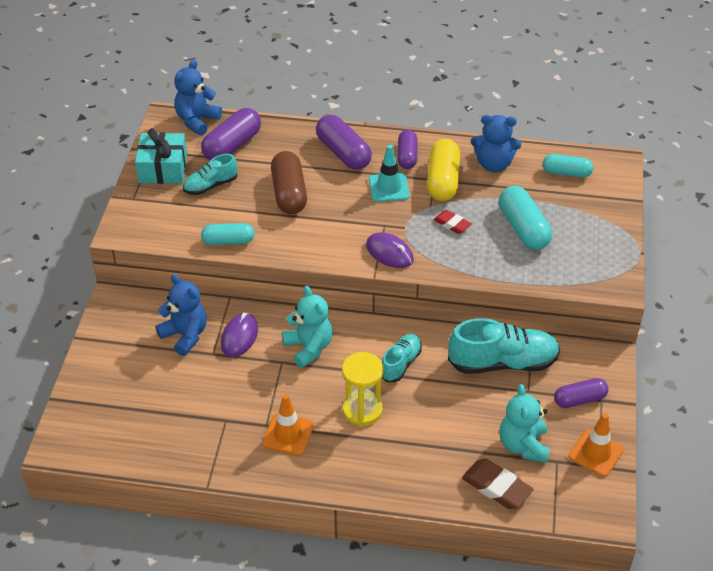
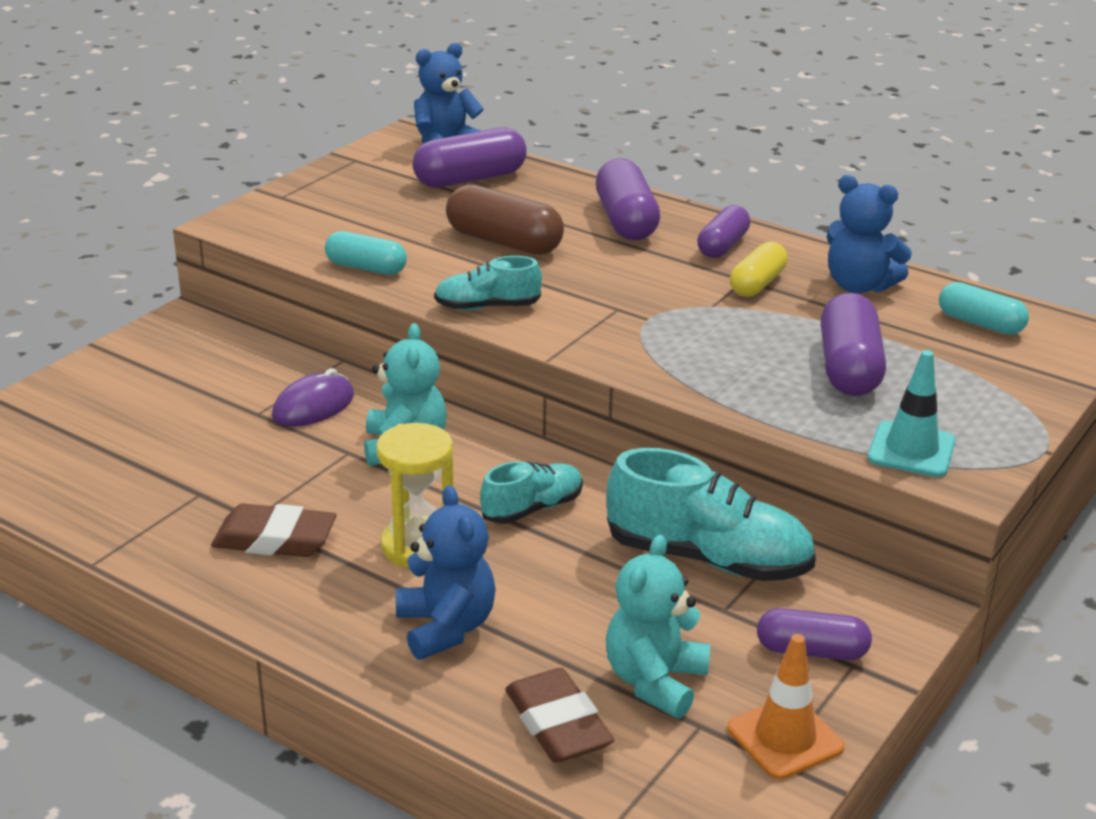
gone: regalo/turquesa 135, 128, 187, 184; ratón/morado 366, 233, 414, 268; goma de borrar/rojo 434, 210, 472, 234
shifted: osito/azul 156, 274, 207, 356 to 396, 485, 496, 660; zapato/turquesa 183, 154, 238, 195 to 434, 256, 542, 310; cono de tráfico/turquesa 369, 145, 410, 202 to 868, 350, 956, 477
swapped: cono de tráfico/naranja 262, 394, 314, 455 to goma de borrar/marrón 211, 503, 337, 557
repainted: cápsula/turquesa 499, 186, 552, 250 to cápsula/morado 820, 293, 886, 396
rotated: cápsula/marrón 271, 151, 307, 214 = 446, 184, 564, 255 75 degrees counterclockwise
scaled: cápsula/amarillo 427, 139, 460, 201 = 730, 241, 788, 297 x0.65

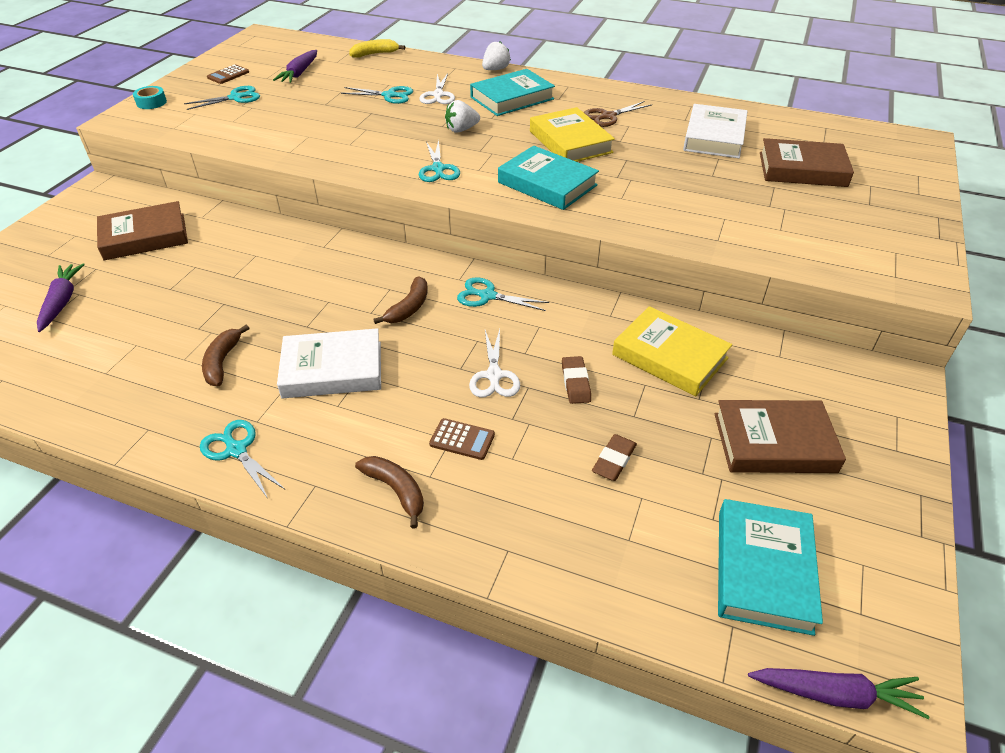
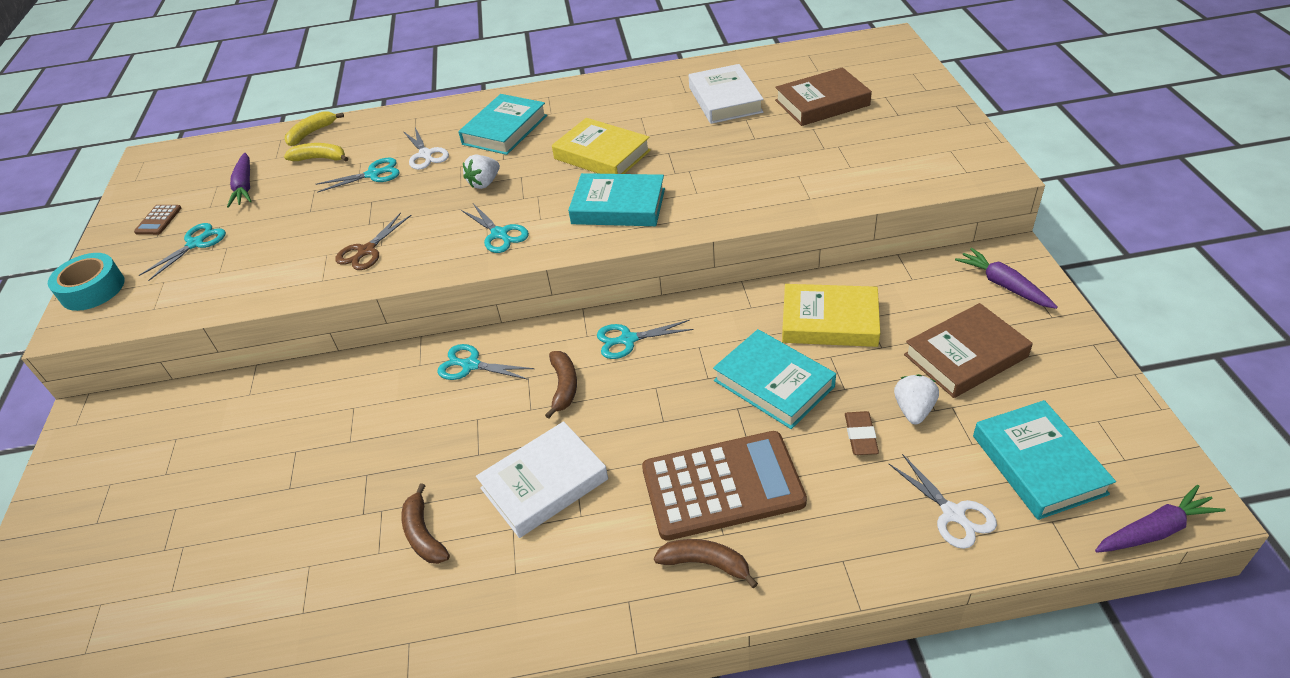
gone: libro/marrón 97, 201, 188, 261
new: plátano/amarillo 284, 143, 348, 161
shifted: tijeras/marrón 584, 101, 651, 127 to 335, 213, 412, 270; tijeras/turquesa 200, 420, 285, 497 to 437, 344, 534, 380; tijeras/blanco 469, 329, 520, 398 to 889, 454, 997, 549; fresa/blanco 482, 42, 511, 70 to 894, 374, 939, 424; zanahoria/morado 37, 263, 85, 332 to 955, 248, 1058, 309
swapped: goma de borrar/marrón 562, 356, 591, 404 to libro/turquesa 713, 329, 836, 429
scaled: cinta adhesiva/turquesa 133, 86, 167, 109 = 48, 253, 125, 311 x1.66; calculadora/marrón 429, 418, 495, 460 = 642, 431, 807, 541 x2.47

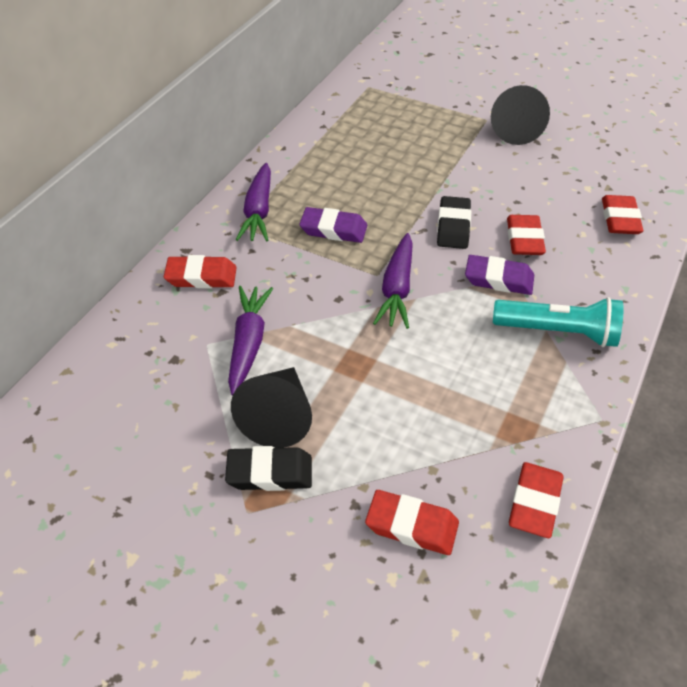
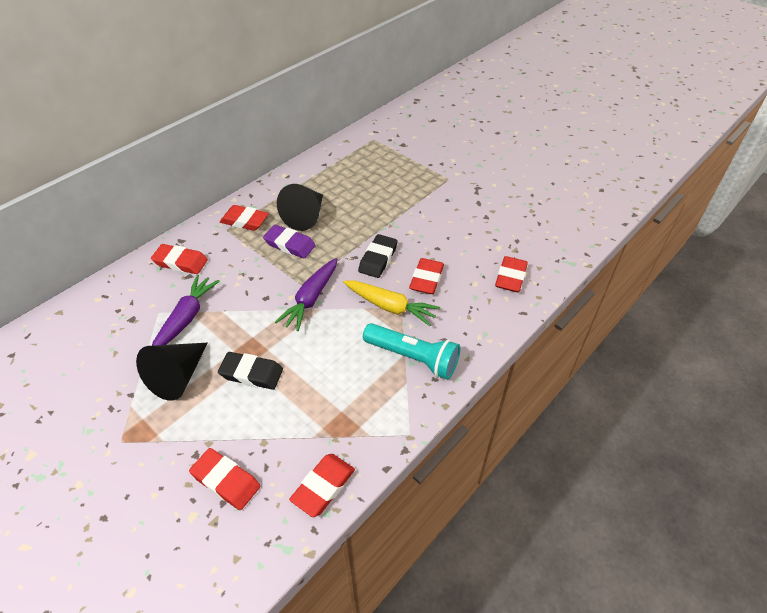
shifted: goma de borrar/negro 225, 446, 312, 491 to 218, 352, 283, 390; cono/negro 491, 85, 550, 145 to 277, 184, 323, 231
swapped: zanahoria/morado 236, 163, 271, 242 to goma de borrar/rojo 220, 205, 269, 231; goma de borrar/morado 465, 255, 534, 295 to zanahoria/amarillo 343, 281, 440, 326

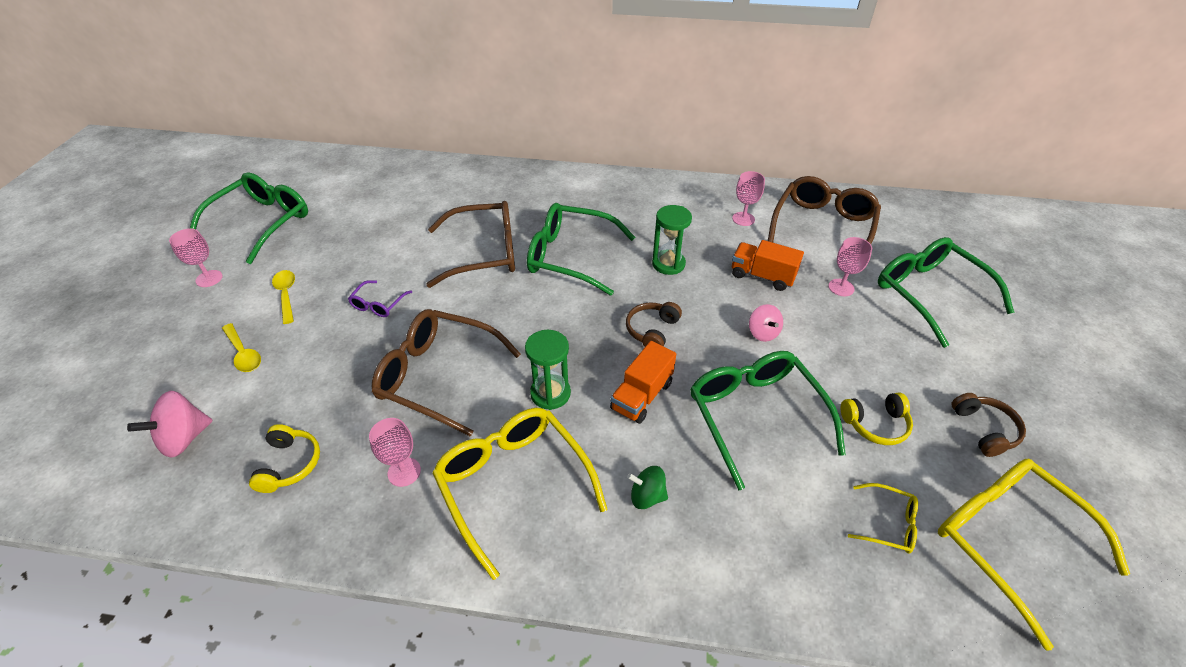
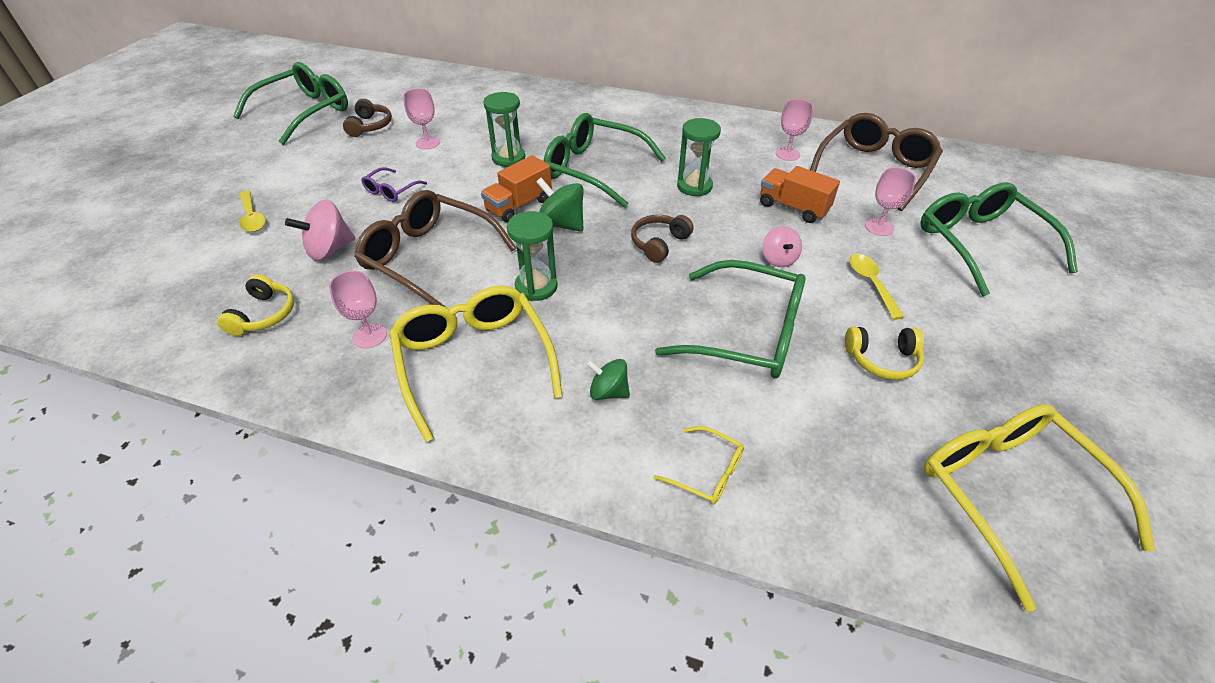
new: peonza/verde 536, 178, 583, 232
shifted: peonza/rosa 127, 391, 213, 458 to 285, 200, 356, 261; auriculares/marrón 951, 393, 1026, 457 to 343, 99, 392, 137; copa/rosa 169, 228, 223, 287 to 403, 88, 440, 149; camión/naranja 610, 341, 676, 424 to 481, 155, 552, 222; gafas/amarillo 848, 483, 918, 554 to 653, 426, 744, 505; cuchara/amarillo 272, 270, 295, 324 to 850, 254, 904, 320
swapped: gafas/marrón 426, 201, 515, 288 to reloj de arena/verde 483, 92, 525, 167
rotated: gafas/verde 690, 351, 846, 490 = 655, 260, 806, 379 120 degrees clockwise

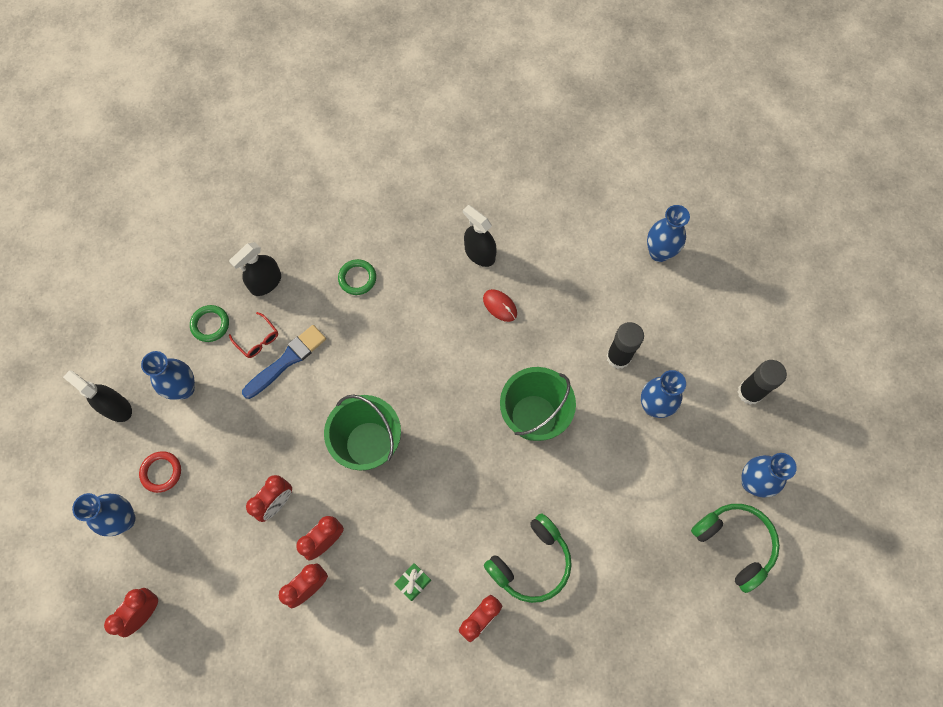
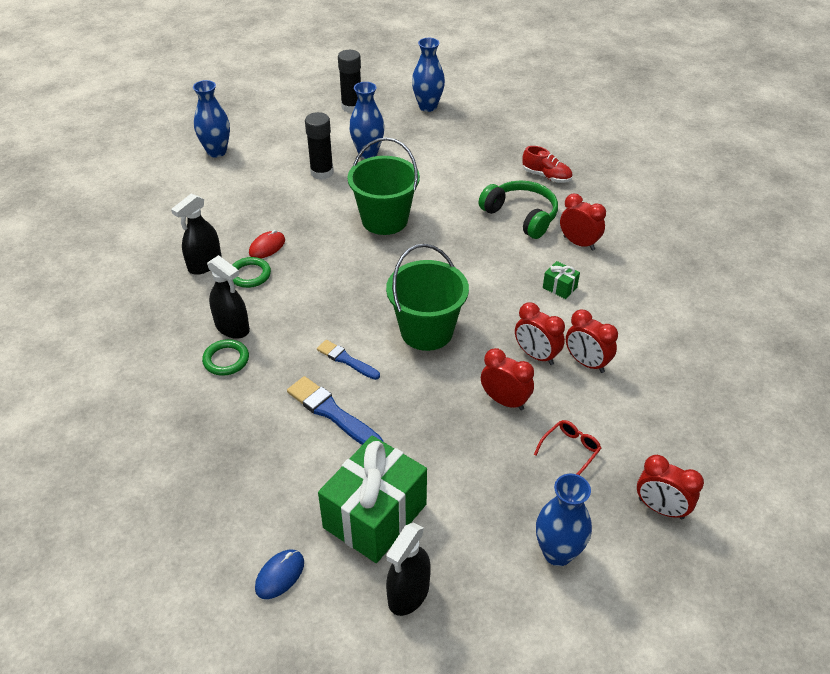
gone: anillo/rojo 139, 451, 181, 493; auriculares/verde 691, 504, 780, 593
new: ratón/azul 255, 550, 304, 599; pincel/azul 317, 340, 380, 380; zapato/rojo 522, 146, 572, 183
shifted: pulverizador/negro 229, 242, 281, 296 to 207, 255, 250, 339; anillo/verde 190, 305, 229, 342 to 232, 257, 271, 288; gafas/rojo 229, 312, 278, 358 to 534, 420, 601, 475
swapped: florero/azul 141, 351, 195, 400 to regalo/verde 318, 436, 427, 563

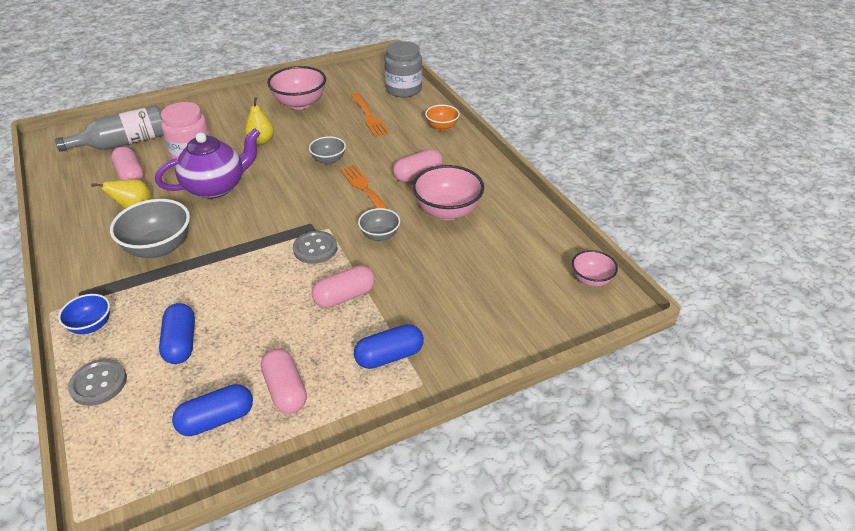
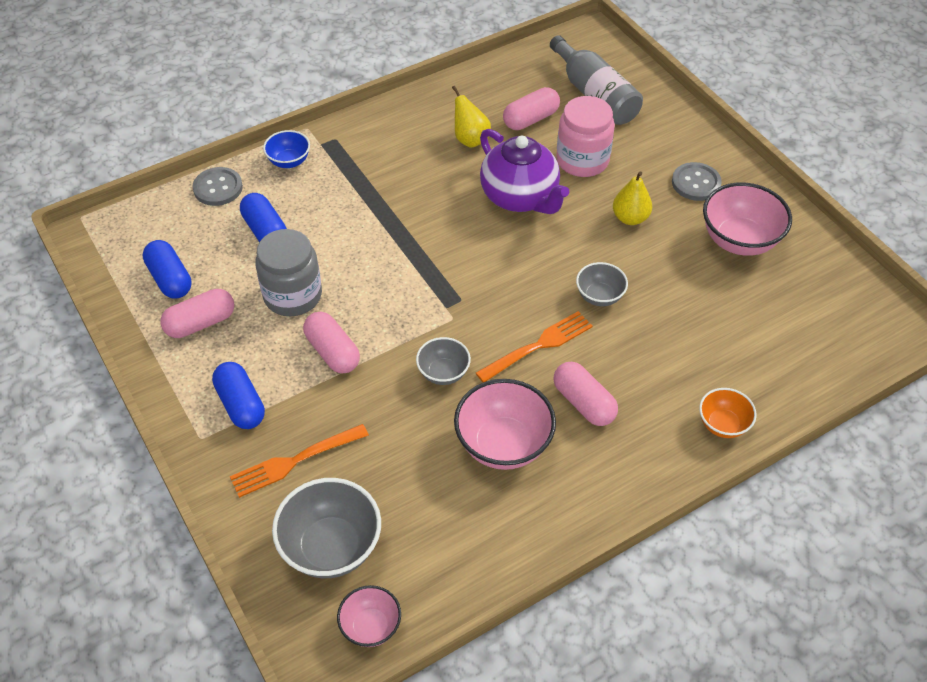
shifted: tenedor/naranja 351, 93, 389, 137 to 230, 424, 369, 498; tarro/gris 384, 41, 422, 97 to 255, 229, 322, 316; cuenco/gris 110, 199, 190, 258 to 272, 478, 381, 578; botón/gris 293, 231, 337, 264 to 672, 162, 722, 201
rotated: cápsula/azul 159, 303, 195, 364 = 240, 193, 287, 242 75 degrees clockwise

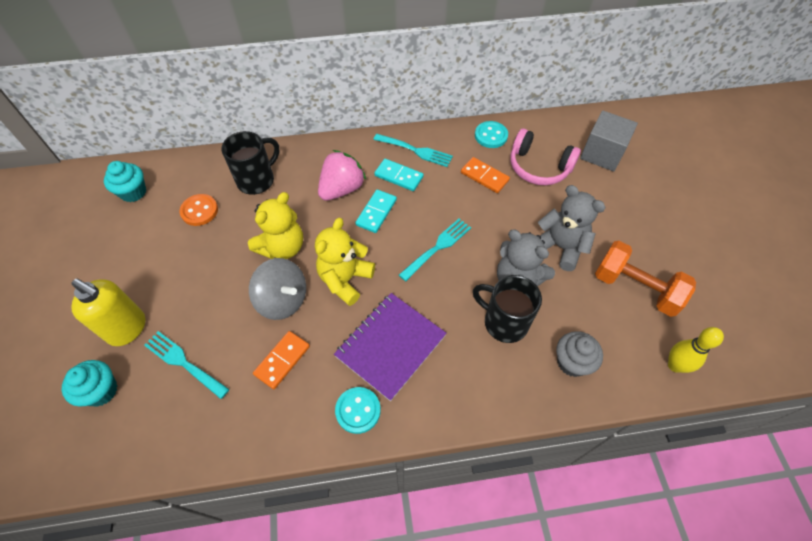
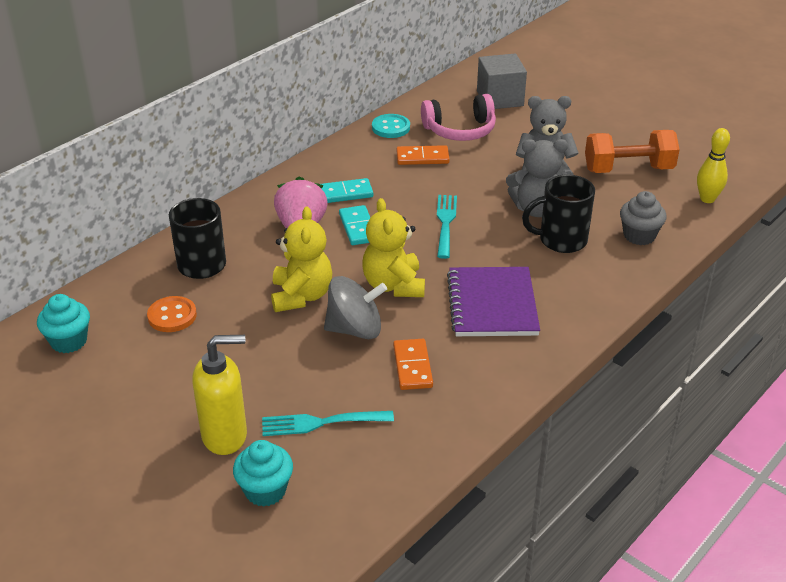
gone: botón/turquesa 335, 387, 381, 434; tenedor/turquesa 373, 134, 453, 167

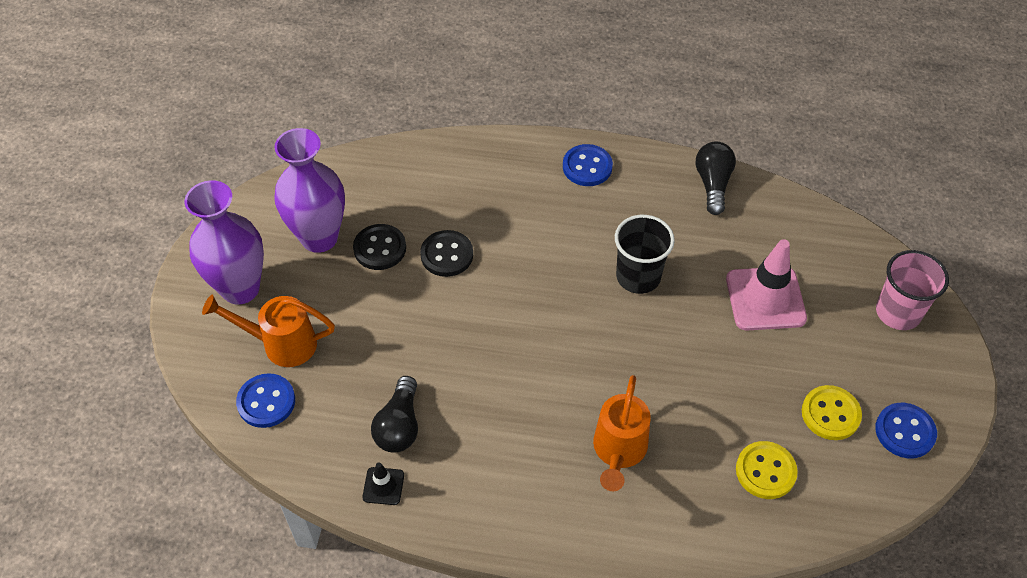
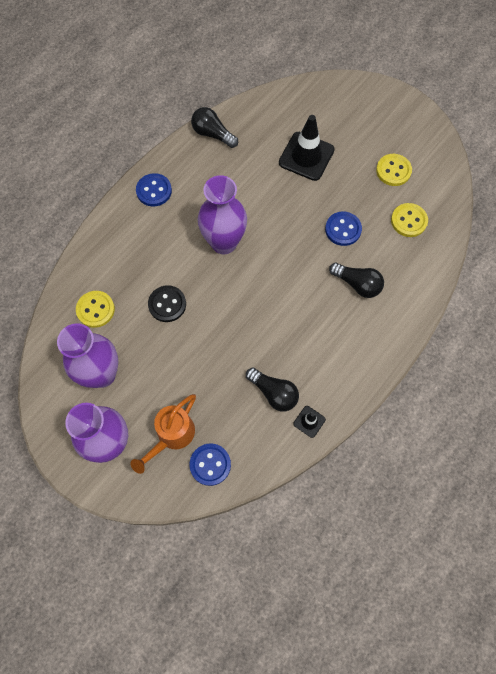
gone: botón/negro 353, 224, 406, 270; vaso/negro 615, 215, 675, 294; vaso/rosa 876, 250, 949, 330
new: botón/amarillo 76, 291, 115, 328; florero/morado 198, 175, 247, 255
shifted: botón/azul 875, 403, 937, 458 to 325, 211, 362, 246
swapped: regadera/naranja 593, 375, 651, 491 to bombilla/negro 329, 263, 384, 298
repainted: cono de tráfico/rosa 726, 239, 807, 330 to cono de tráfico/negro 279, 115, 335, 181

